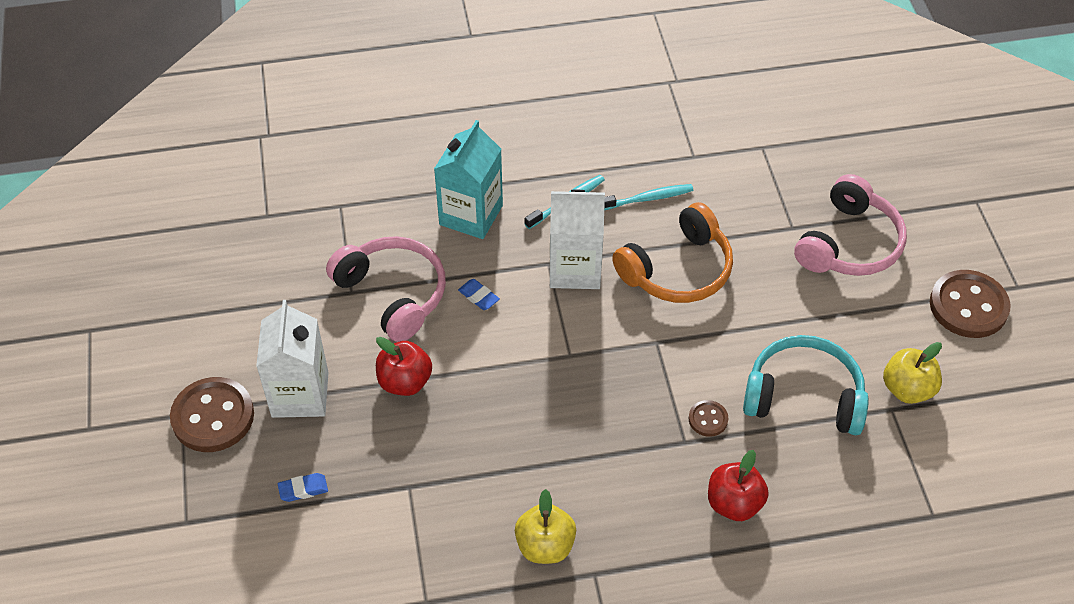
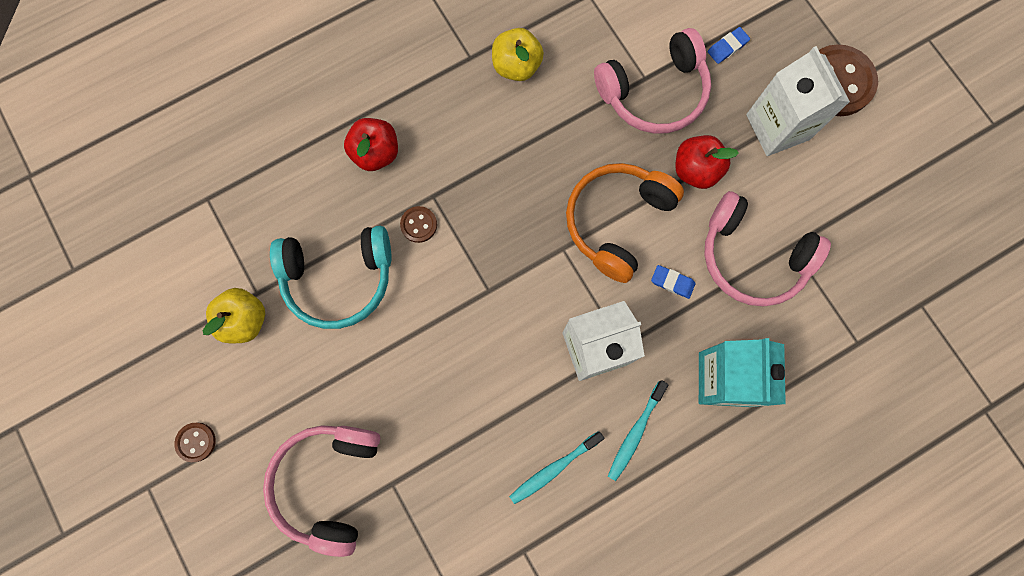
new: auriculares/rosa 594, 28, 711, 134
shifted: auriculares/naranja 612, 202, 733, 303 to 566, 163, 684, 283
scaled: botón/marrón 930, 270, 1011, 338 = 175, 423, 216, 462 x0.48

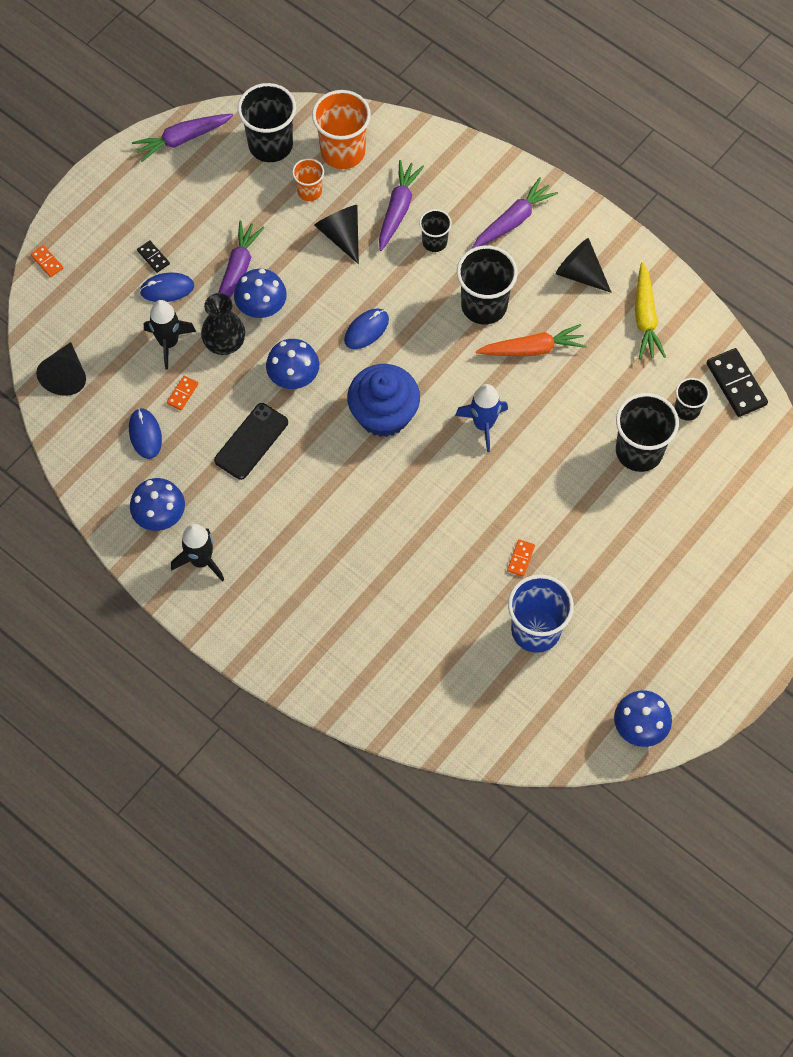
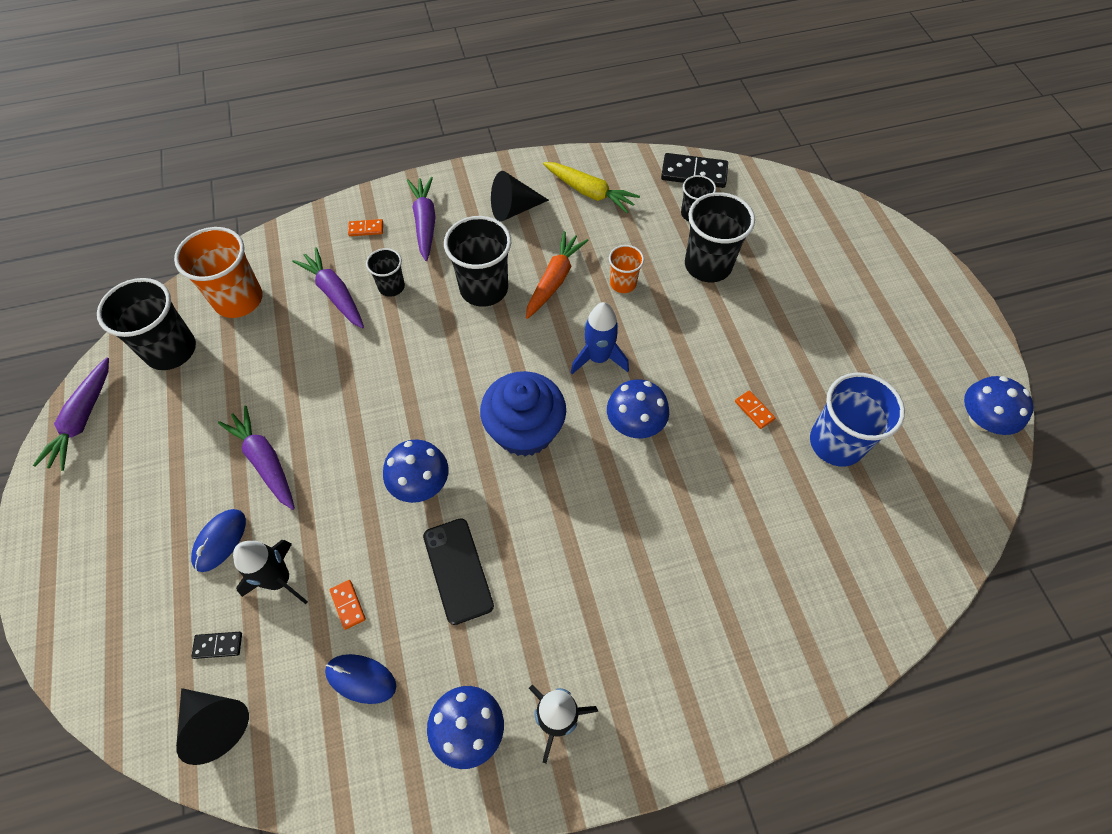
gone: florero/negro 201, 293, 245, 355; cono/negro 314, 205, 359, 264; ratón/azul 344, 309, 389, 349
shifted: ficha de dominó/negro 137, 240, 170, 273 to 191, 632, 242, 659; ficha de dominó/naranja 31, 245, 63, 277 to 348, 219, 383, 236; seta/azul 234, 269, 287, 318 to 607, 379, 669, 438; vaso/naranja 292, 158, 324, 201 to 609, 245, 644, 293

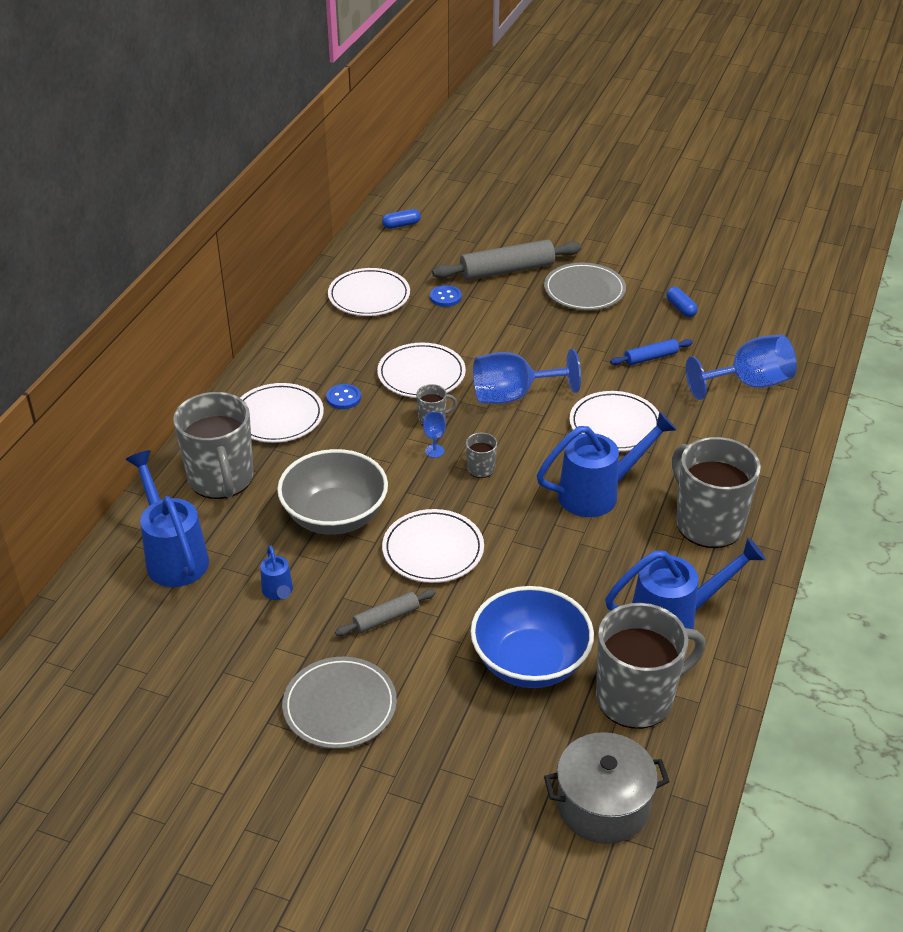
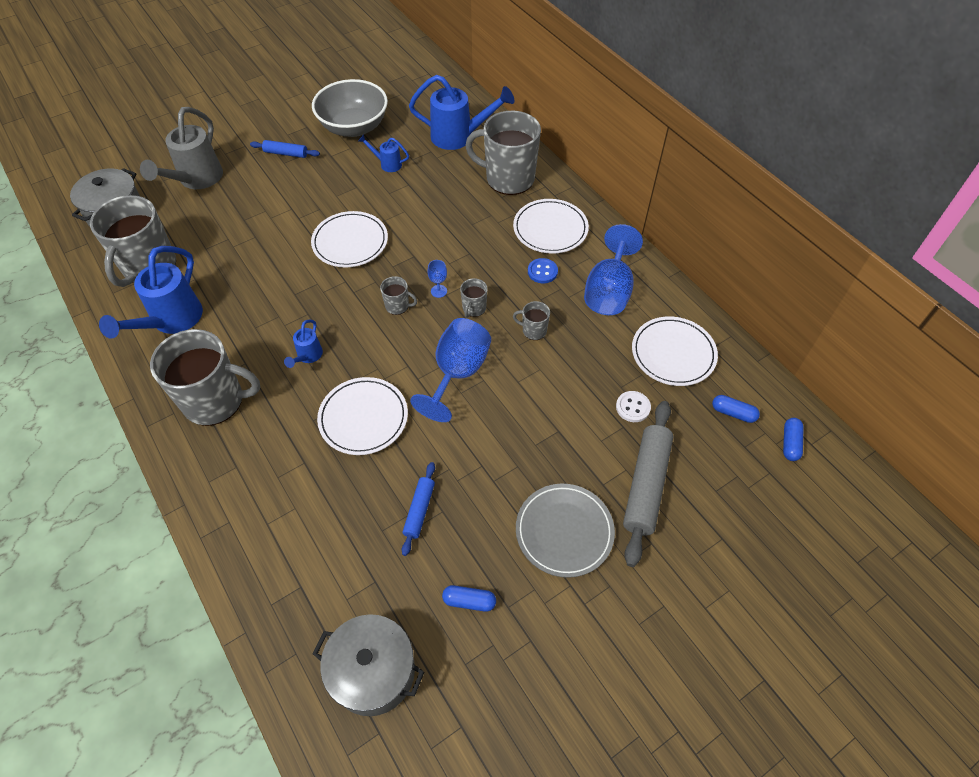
gone: rodillo/gris 335, 589, 436, 636; cuenco/azul 471, 586, 594, 688
new: regadera/gris 140, 107, 223, 189; olla/gris 312, 614, 424, 716; cápsula/azul 712, 395, 760, 423
shifted: cuenco/gris 277, 449, 388, 535 to 312, 79, 388, 137; copa/azul 686, 335, 797, 400 to 584, 224, 643, 315
swapped: plato/gris 282, 657, 397, 749 to rodillo/azul 250, 140, 320, 158; plato/blanco 377, 343, 466, 398 to taza/gris 513, 301, 550, 340
repainted: botón/azul 430, 285, 462, 307 to botón/blanco 616, 391, 651, 422
scaled: regadera/azul 537, 411, 677, 517 = 284, 319, 323, 368 x0.49

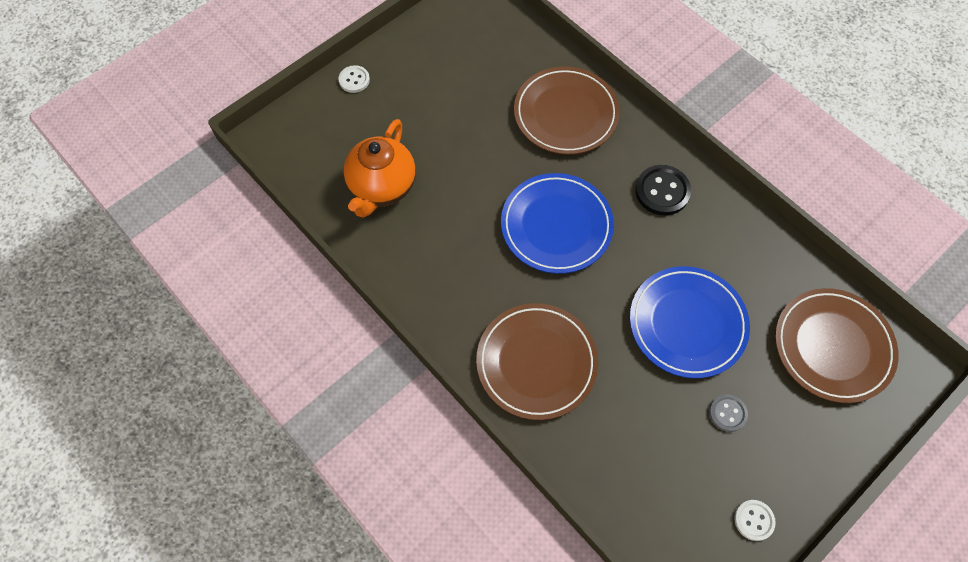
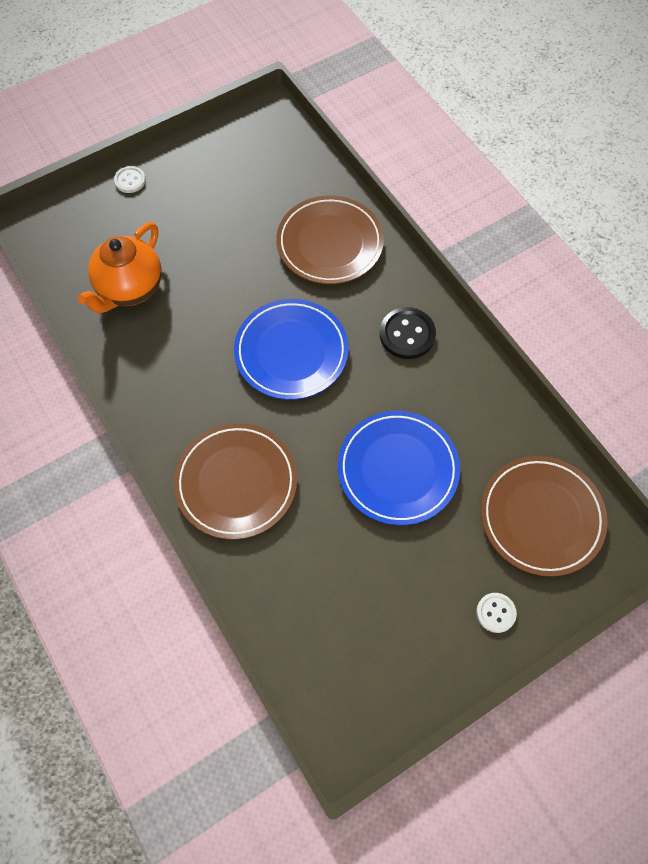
gone: botón/gris 709, 394, 748, 432
shifted: botón/blanco 734, 500, 776, 541 to 476, 593, 517, 633

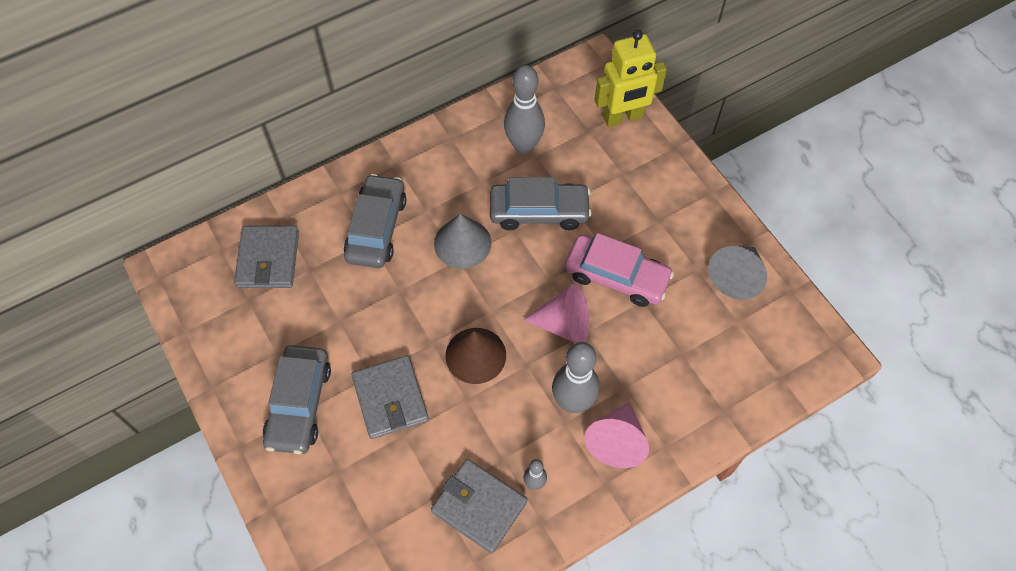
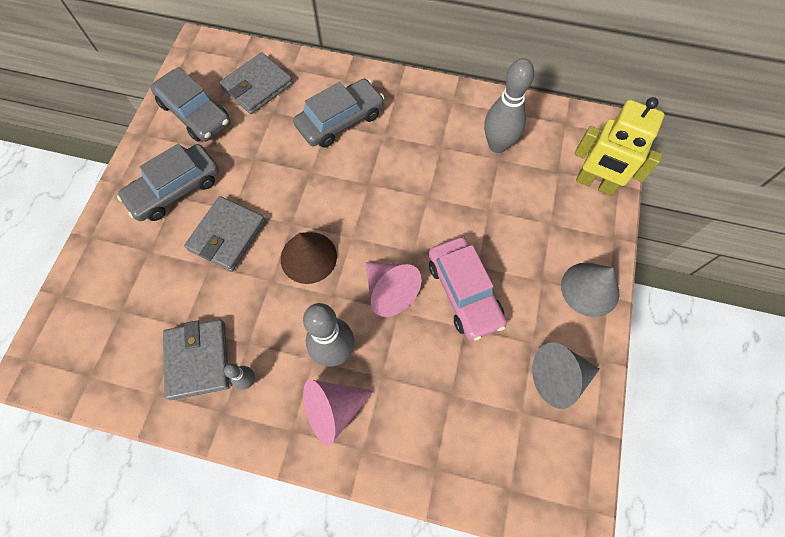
shifted: coche/gris 490, 177, 592, 230 to 150, 67, 231, 142; cono/gris 434, 214, 491, 269 to 561, 263, 619, 317

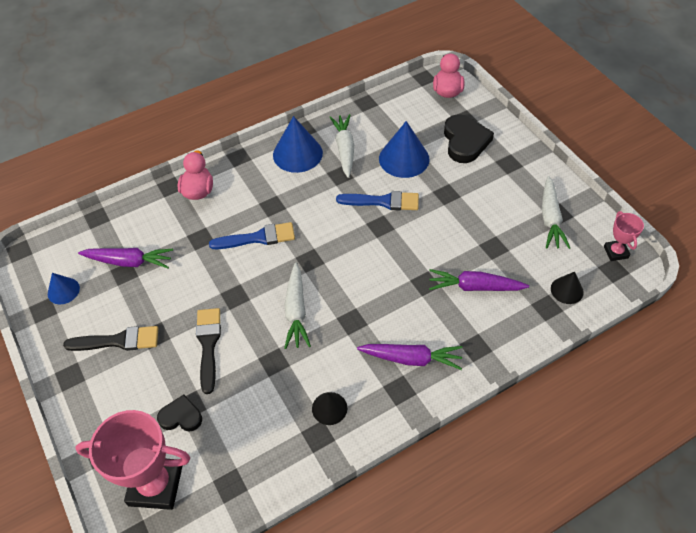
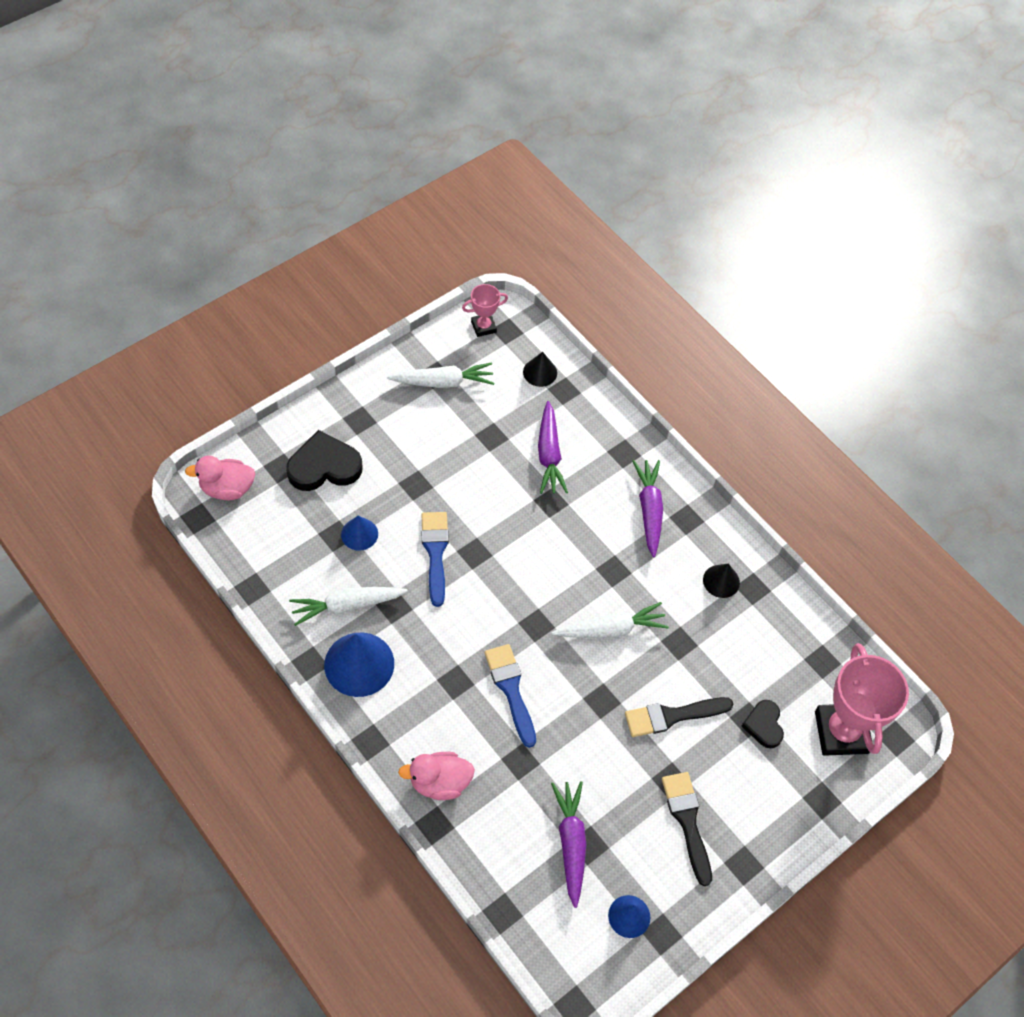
scaled: cono/azul 379, 121, 429, 178 = 341, 516, 378, 551 x0.56

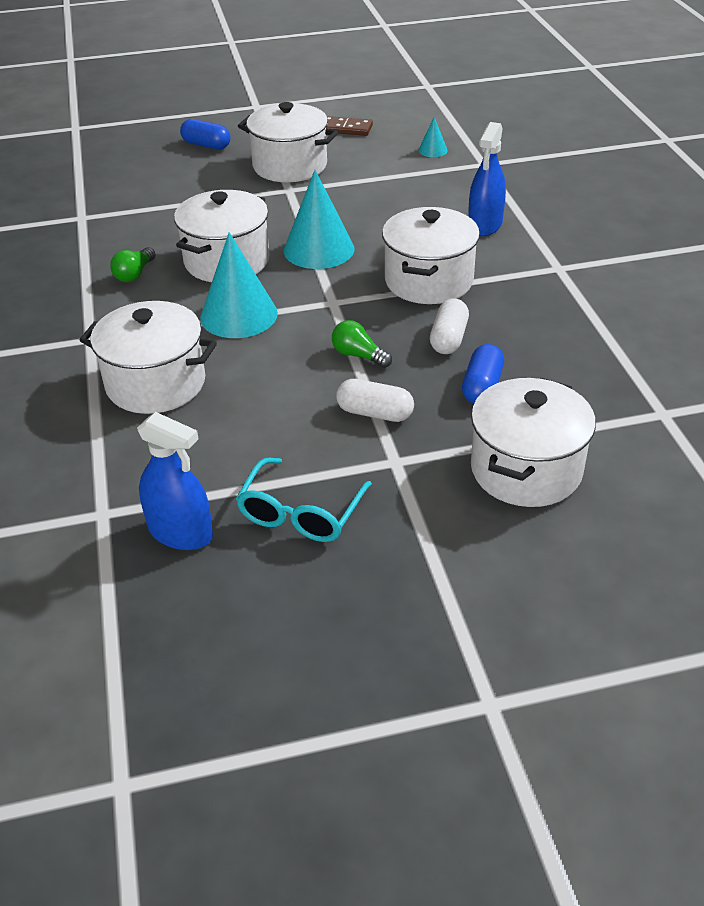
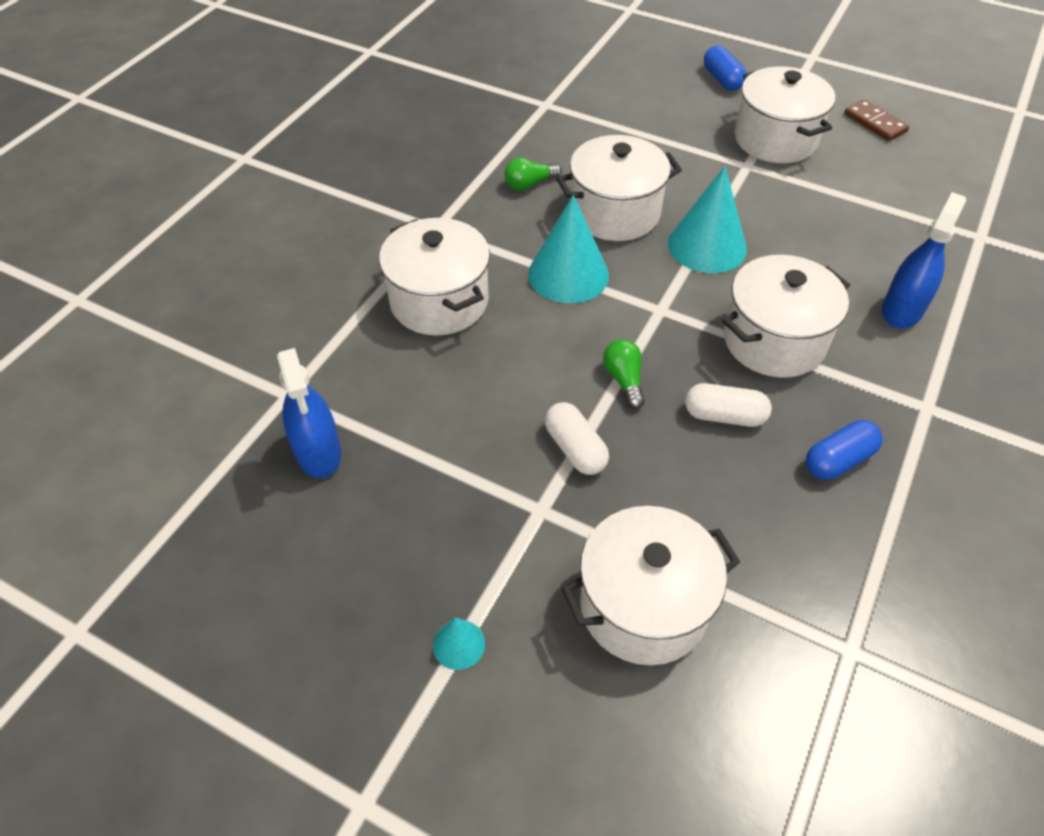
gone: gafas/turquesa 236, 457, 372, 542
shifted: cono/turquesa 418, 117, 448, 157 to 433, 618, 485, 670; cápsula/azul 462, 344, 504, 403 to 806, 420, 883, 480
rotated: cápsula/blanco 430, 298, 469, 354 = 685, 383, 772, 427 45 degrees clockwise; pulverizador/azul 468, 122, 506, 236 = 882, 192, 967, 328 150 degrees clockwise

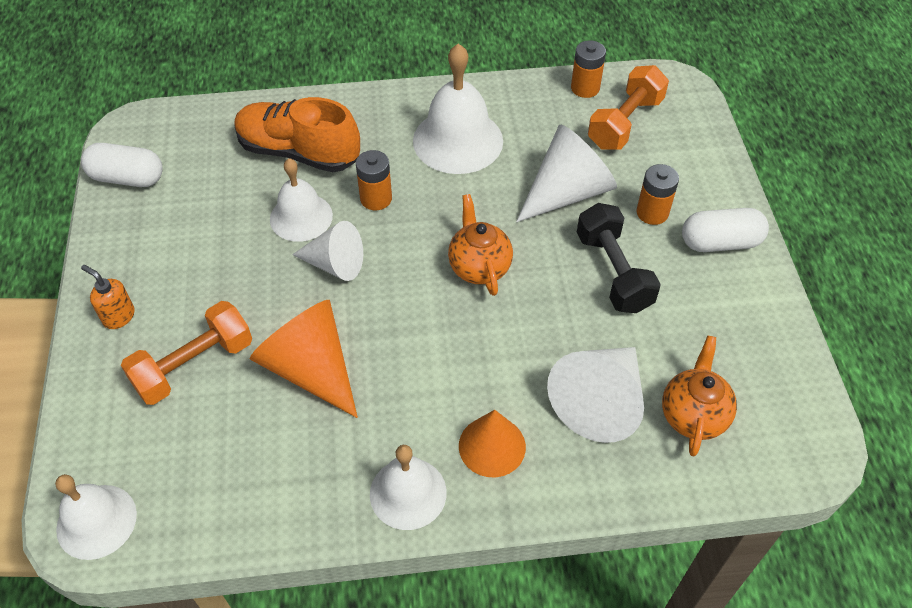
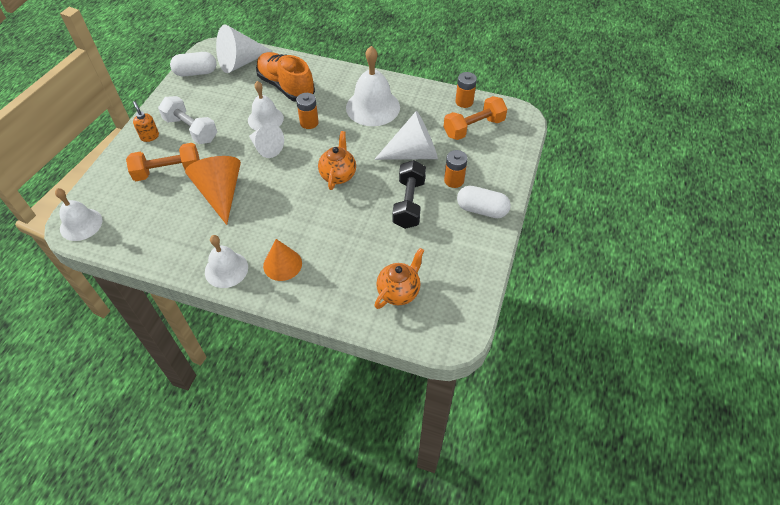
new: mancuerna/blanco 158, 96, 217, 144
shifted: cono/blanco 547, 347, 644, 443 to 216, 24, 272, 73
rotated: cápsula/blanco 81, 143, 163, 187 = 170, 52, 216, 77 45 degrees counterclockwise

